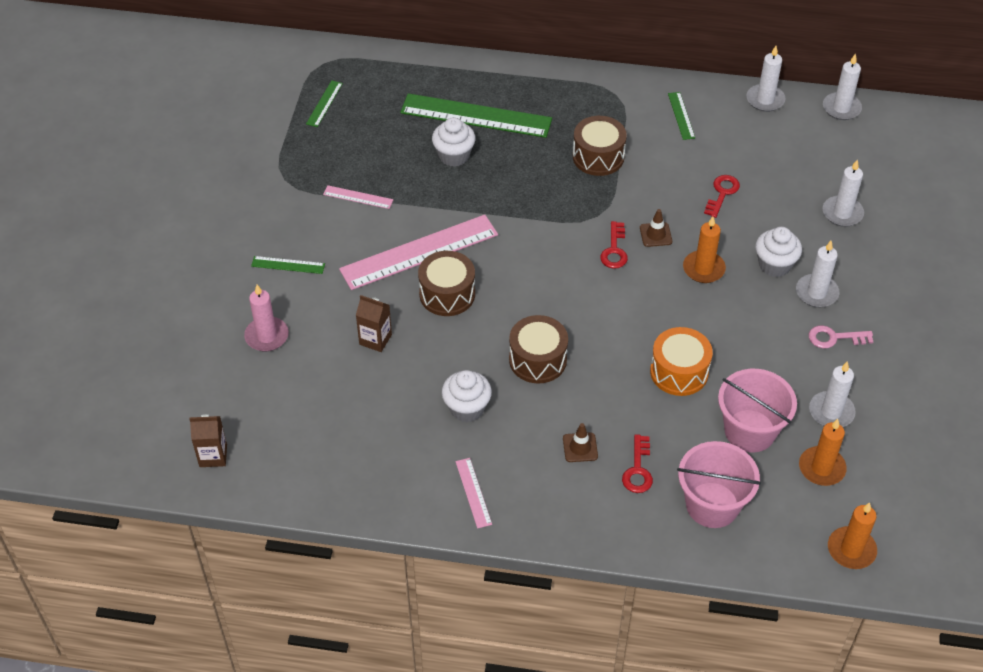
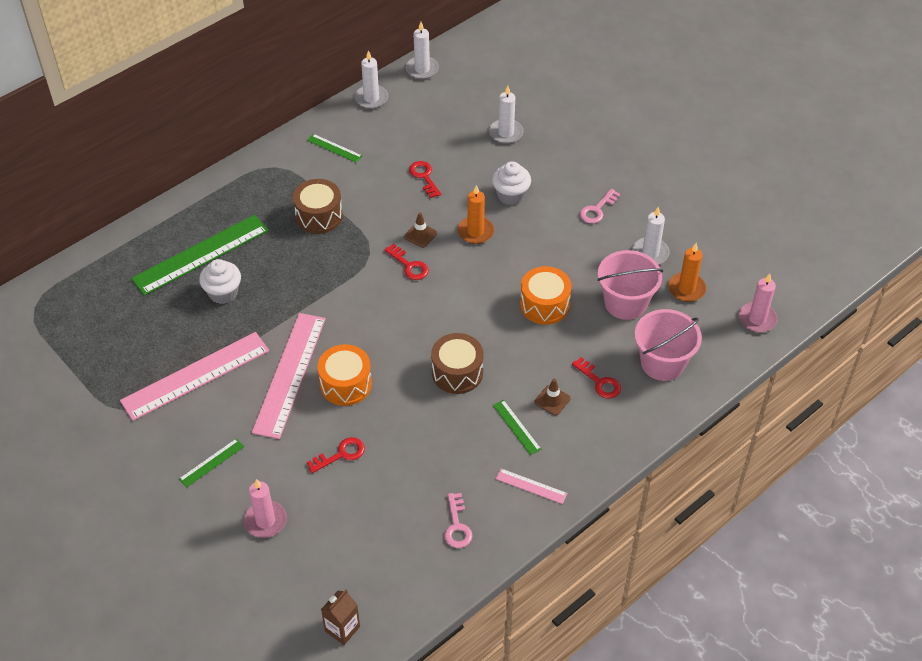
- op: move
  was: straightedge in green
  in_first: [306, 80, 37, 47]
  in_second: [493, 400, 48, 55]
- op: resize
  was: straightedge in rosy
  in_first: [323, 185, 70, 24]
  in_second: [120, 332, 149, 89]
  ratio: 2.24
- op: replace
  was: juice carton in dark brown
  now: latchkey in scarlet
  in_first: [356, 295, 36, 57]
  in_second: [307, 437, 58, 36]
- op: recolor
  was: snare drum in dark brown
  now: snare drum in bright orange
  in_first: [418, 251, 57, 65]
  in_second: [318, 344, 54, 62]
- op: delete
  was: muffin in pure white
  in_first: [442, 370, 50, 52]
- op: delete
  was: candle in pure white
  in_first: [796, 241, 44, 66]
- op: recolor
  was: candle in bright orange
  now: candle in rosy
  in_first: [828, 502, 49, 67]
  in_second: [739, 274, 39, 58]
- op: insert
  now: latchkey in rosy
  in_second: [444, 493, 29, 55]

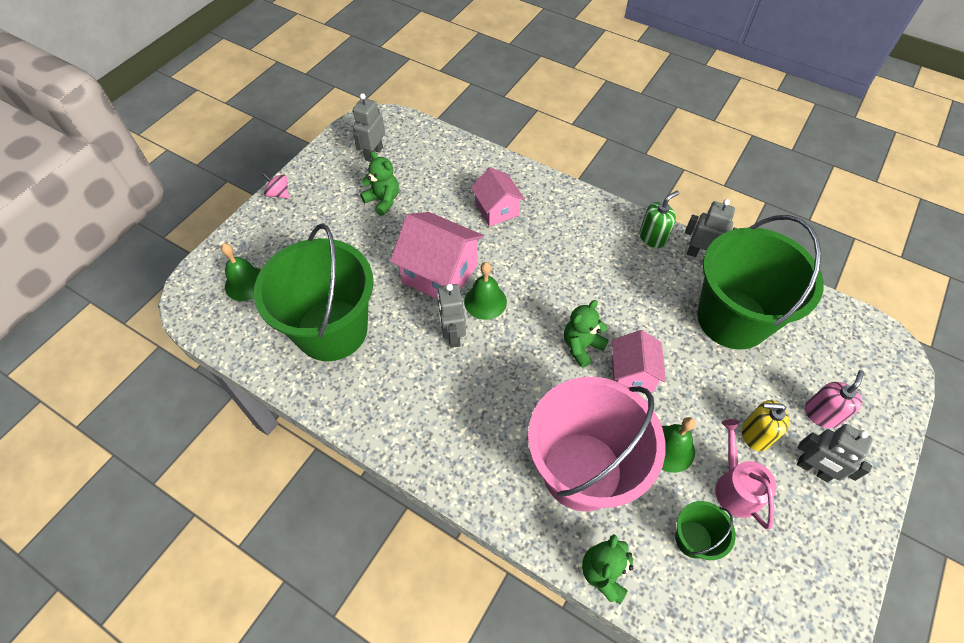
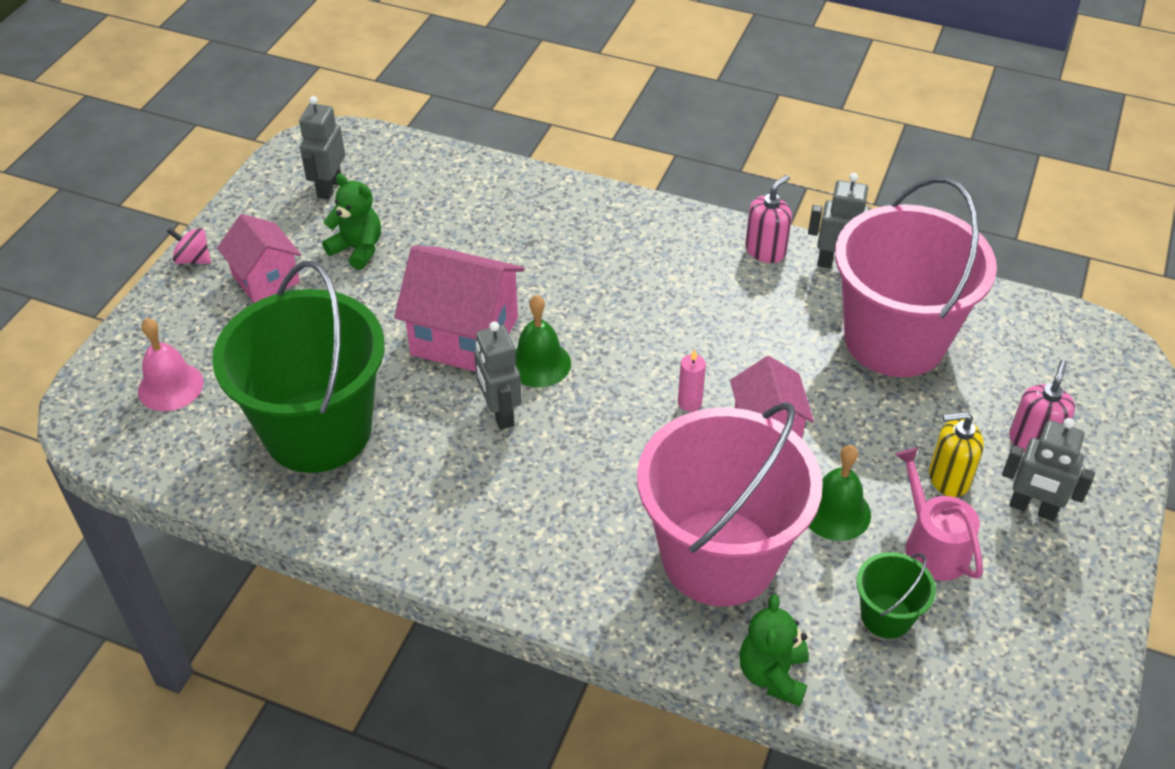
- op: recolor
  was: school bell in green
  now: school bell in rosy
  in_first: [221, 243, 40, 58]
  in_second: [138, 318, 65, 93]
- op: move
  was: cottage in rosy
  in_first: [470, 167, 55, 60]
  in_second: [217, 214, 84, 89]
- op: replace
  was: stuffed bear in green
  now: candle in rosy
  in_first: [564, 300, 45, 68]
  in_second: [678, 349, 28, 63]
- op: recolor
  was: pump bottle in green
  now: pump bottle in rosy
  in_first: [639, 191, 40, 57]
  in_second: [745, 175, 47, 88]
- op: recolor
  was: bucket in green
  now: bucket in rosy
  in_first: [697, 215, 127, 135]
  in_second: [835, 177, 162, 200]

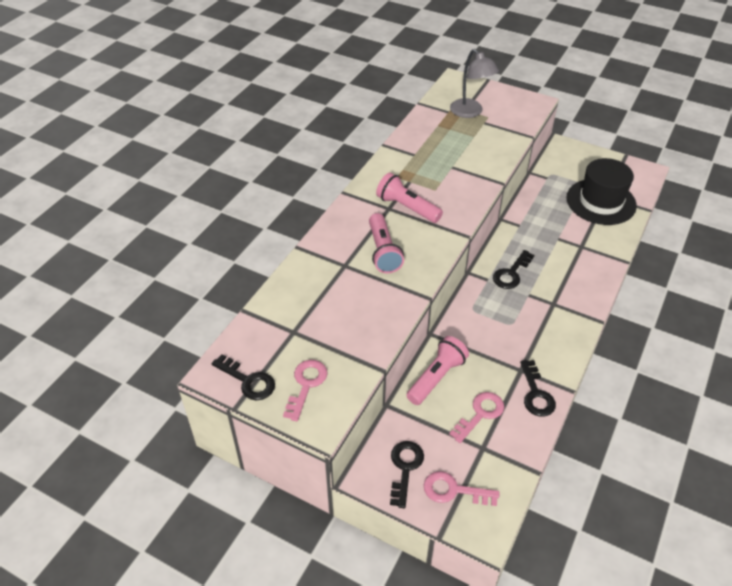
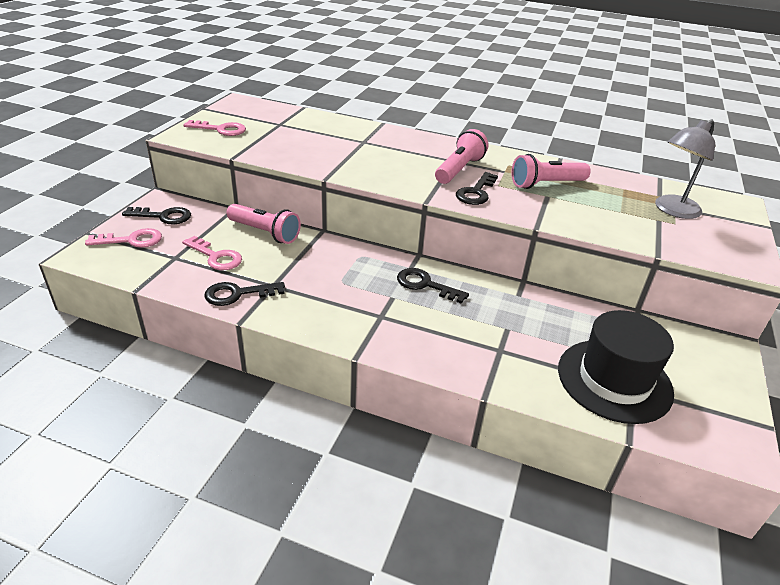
- op: move
  was: latchkey in ebony
  in_first: [211, 354, 64, 46]
  in_second: [456, 172, 42, 33]
- op: move
  was: flashlight in rosy
  in_first: [369, 213, 35, 60]
  in_second: [511, 154, 80, 35]
- op: rotate
  was: latchkey in rosy
  in_first: [424, 471, 75, 35]
  in_second: [85, 228, 77, 20]
  clockwise: 75

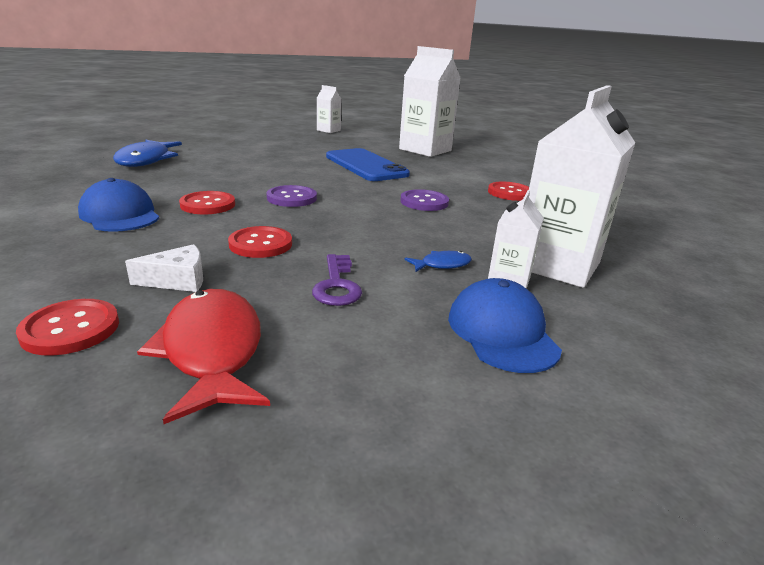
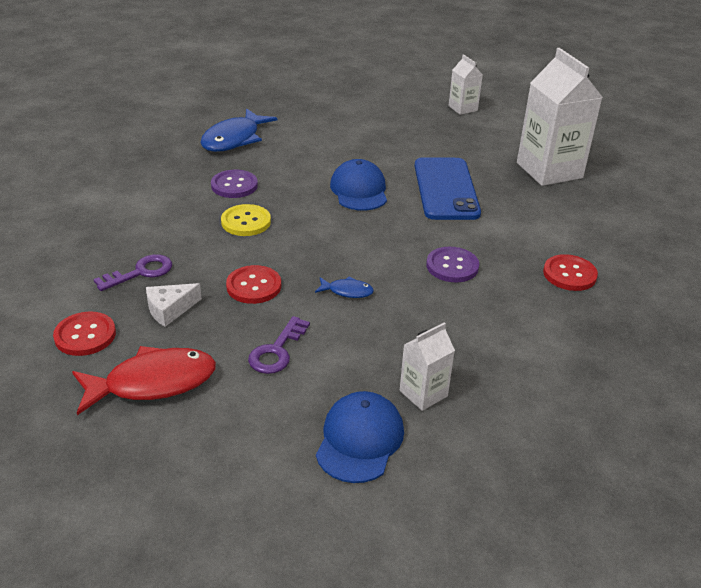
- op: move
  was: peaked cap in cobalt
  in_first: [78, 178, 81, 54]
  in_second: [330, 159, 57, 52]
- op: rotate
  was: piece of cheese in pure white
  in_first: [125, 244, 78, 48]
  in_second: [146, 283, 56, 44]
  clockwise: 135
- op: rotate
  was: fish figure in scarlet
  in_first: [137, 289, 133, 135]
  in_second: [72, 346, 144, 69]
  clockwise: 60
- op: recolor
  was: shirt button in scarlet
  now: shirt button in yellow
  in_first: [179, 191, 56, 23]
  in_second: [221, 204, 50, 32]
- op: move
  was: shirt button in royal purple
  in_first: [266, 185, 51, 22]
  in_second: [211, 170, 47, 28]
- op: move
  was: fish figure in cobalt
  in_first: [404, 251, 68, 21]
  in_second: [315, 277, 59, 21]
- op: delete
  was: juice carton in pure white
  in_first: [529, 85, 106, 203]
- op: insert
  now: latchkey in royal purple
  in_second: [93, 254, 79, 37]

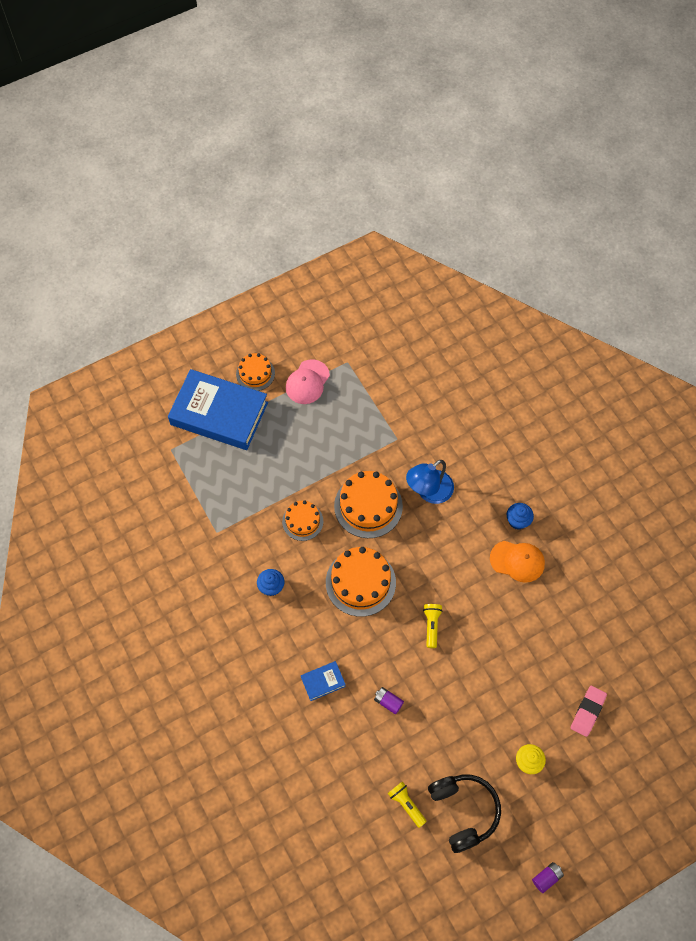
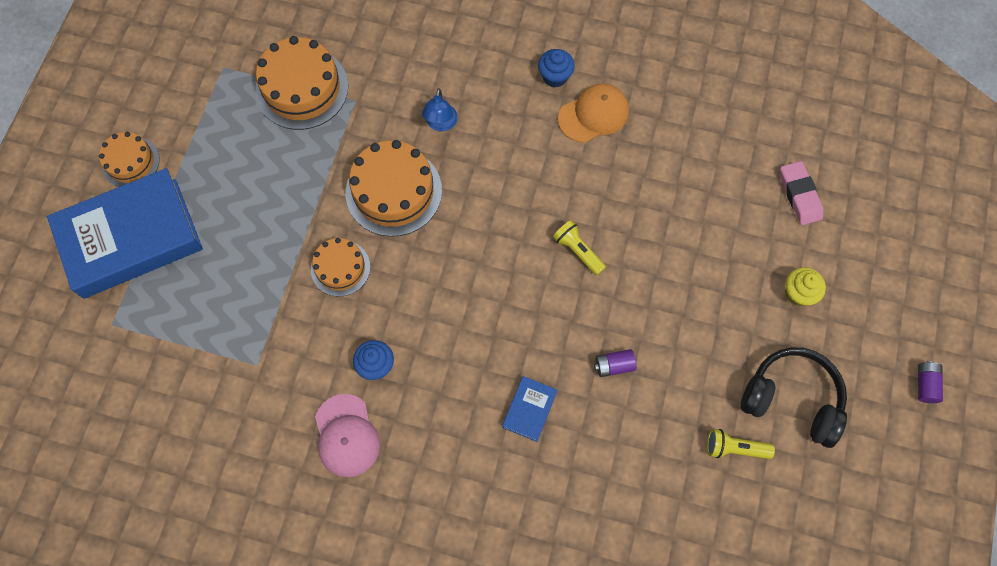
- op: move
  was: peaked cap in rosy
  in_first: [286, 359, 44, 45]
  in_second: [315, 394, 65, 83]
- op: move
  was: layer cake in bright orange
  in_first: [326, 547, 70, 70]
  in_second: [255, 36, 93, 94]
- op: resize
  was: desk lamp in cobalt
  in_first: [406, 460, 48, 44]
  in_second: [422, 88, 36, 44]
  ratio: 0.62

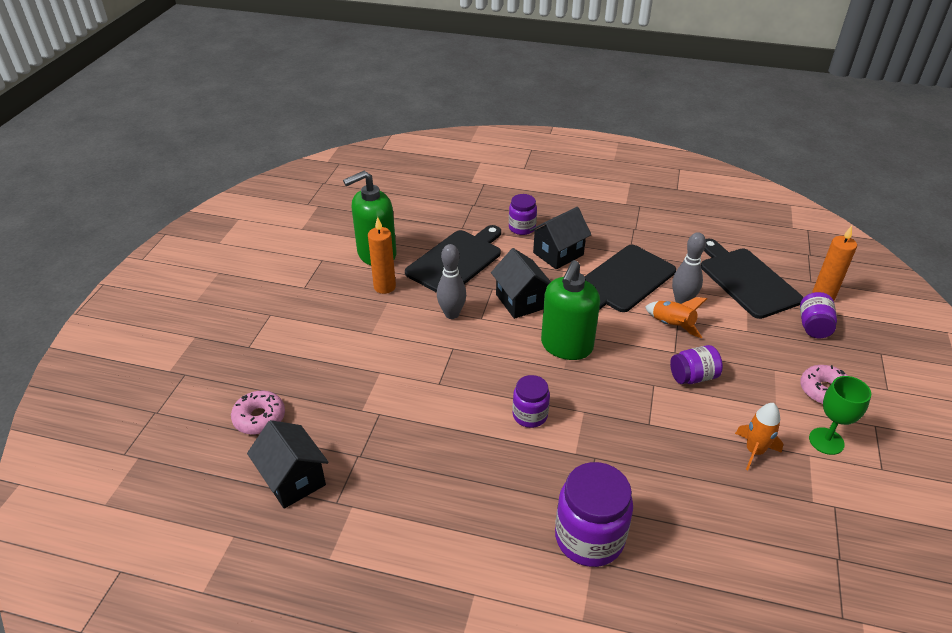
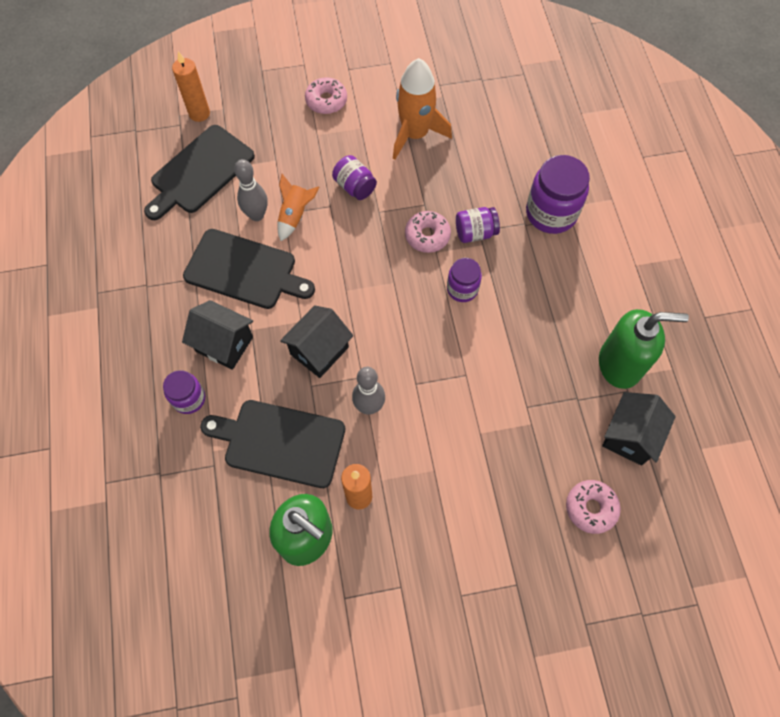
- op: move
  was: pump bottle in green
  in_first: [541, 260, 59, 100]
  in_second: [599, 309, 90, 80]
- op: resize
  was: rocket in bright orange
  in_first: [735, 403, 48, 68]
  in_second: [393, 58, 59, 101]
  ratio: 1.75
- op: move
  was: jar in royal purple
  in_first: [800, 292, 37, 46]
  in_second: [456, 207, 44, 36]
- op: delete
  was: chalice in green
  in_first: [809, 376, 62, 79]
- op: insert
  now: doughnut in rosy
  in_second: [405, 211, 46, 42]

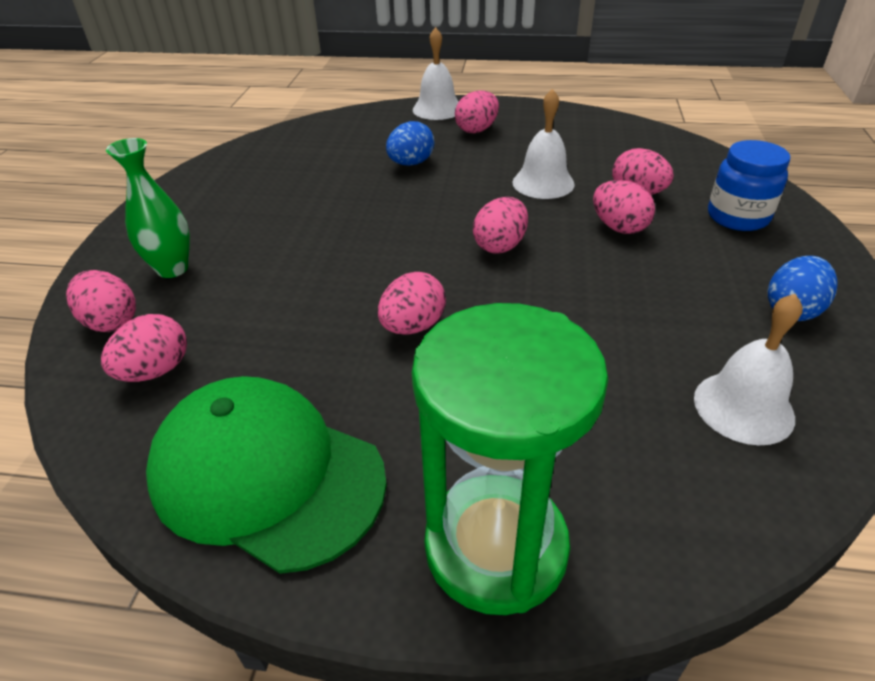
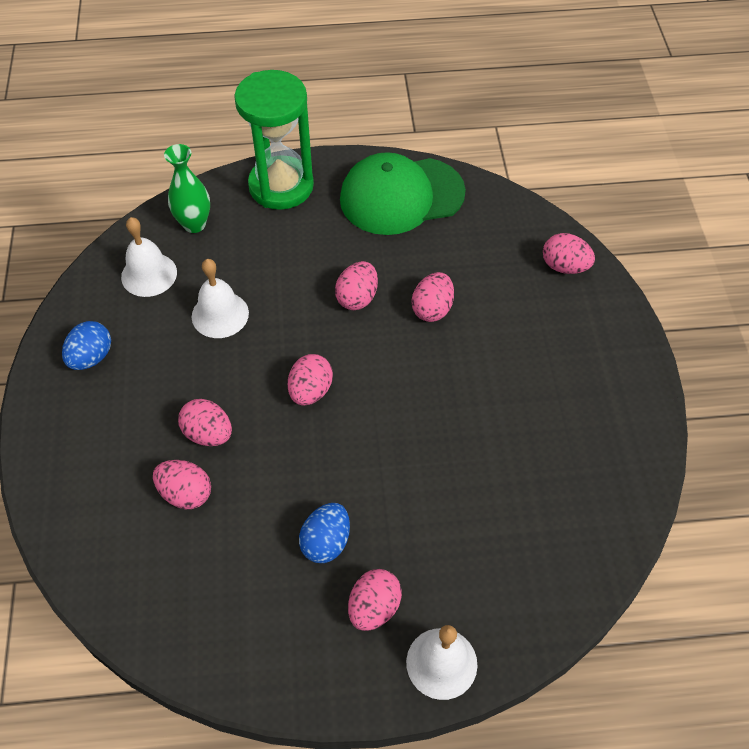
- op: move
  was: egg in rosy
  in_first: [101, 314, 86, 68]
  in_second: [412, 272, 42, 50]
- op: move
  was: flower vase in green
  in_first: [106, 138, 84, 140]
  in_second: [164, 144, 46, 89]
- op: rotate
  was: peaked cap in green
  in_first: [146, 376, 241, 198]
  in_second: [340, 152, 126, 83]
  clockwise: 150
- op: move
  was: egg in cobalt
  in_first: [386, 121, 48, 45]
  in_second: [299, 503, 51, 60]
- op: move
  was: school bell in pure white
  in_first: [512, 89, 63, 110]
  in_second: [192, 259, 57, 79]
- op: delete
  was: jar in cobalt
  in_first: [708, 140, 82, 91]

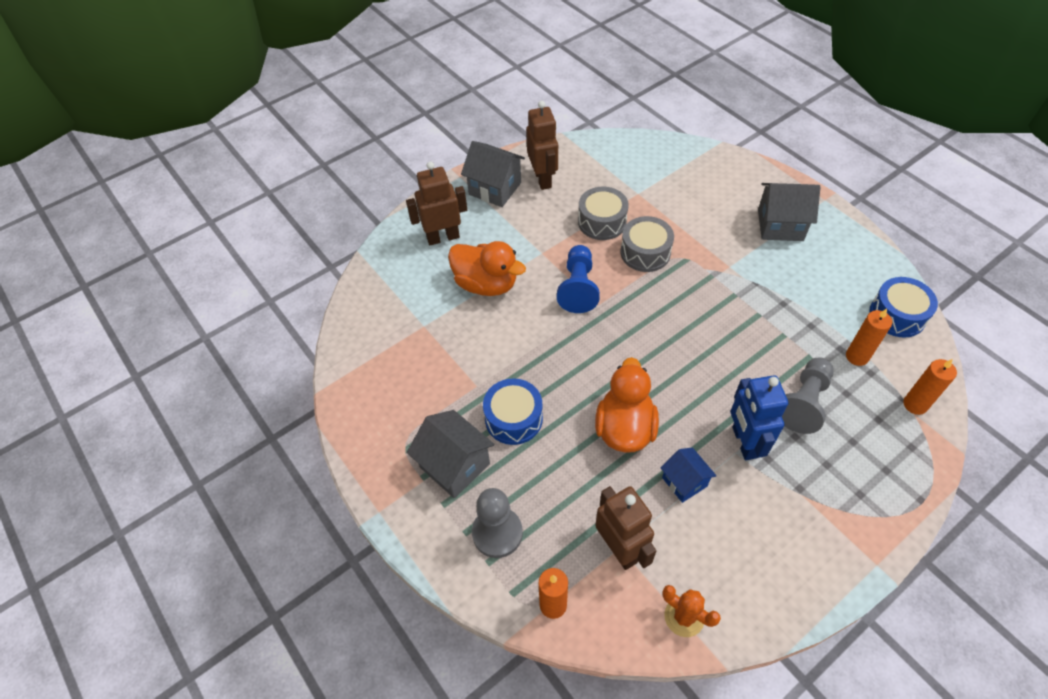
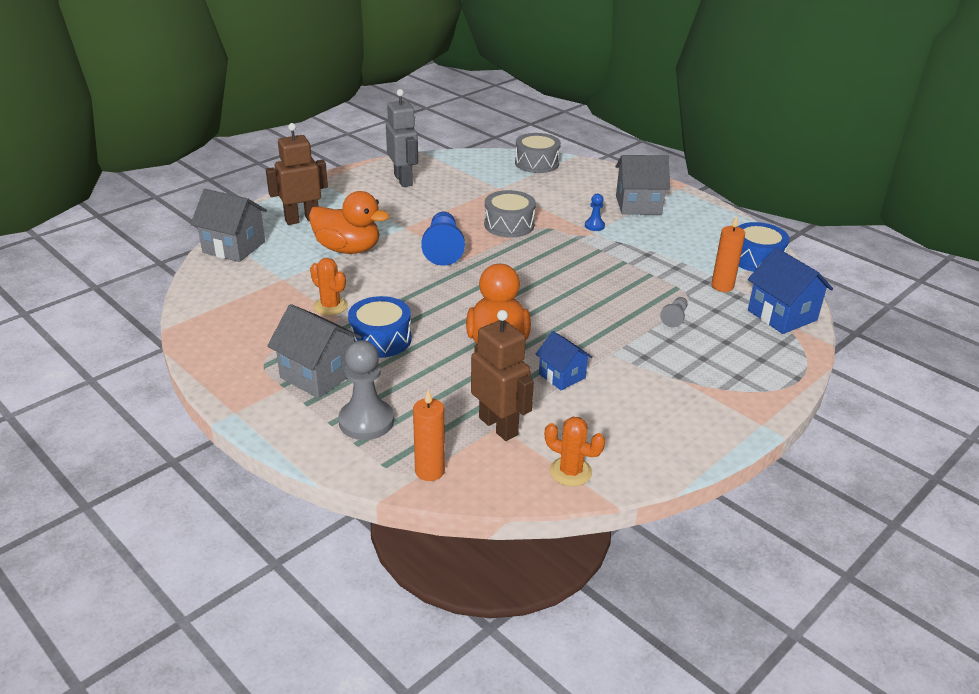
- op: move
  was: cottage in grey
  in_first: [461, 141, 64, 66]
  in_second: [191, 189, 76, 73]
- op: recolor
  was: robot in dark brown
  now: robot in grey
  in_first: [526, 101, 32, 89]
  in_second: [386, 89, 32, 98]
- op: move
  was: snare drum in grey
  in_first: [578, 187, 51, 53]
  in_second: [515, 133, 46, 40]
- op: delete
  was: robot in cobalt
  in_first: [731, 375, 57, 85]
- op: resize
  was: chess pawn in grey
  in_first: [782, 357, 52, 77]
  in_second: [660, 297, 28, 30]
  ratio: 0.5
- op: replace
  was: candle in bright orange
  now: cottage in cobalt
  in_first: [903, 359, 54, 56]
  in_second: [748, 247, 85, 87]
- op: insert
  now: prickly plant in bright orange
  in_second: [310, 258, 38, 58]
- op: insert
  now: chess pawn in cobalt
  in_second: [585, 193, 20, 38]

